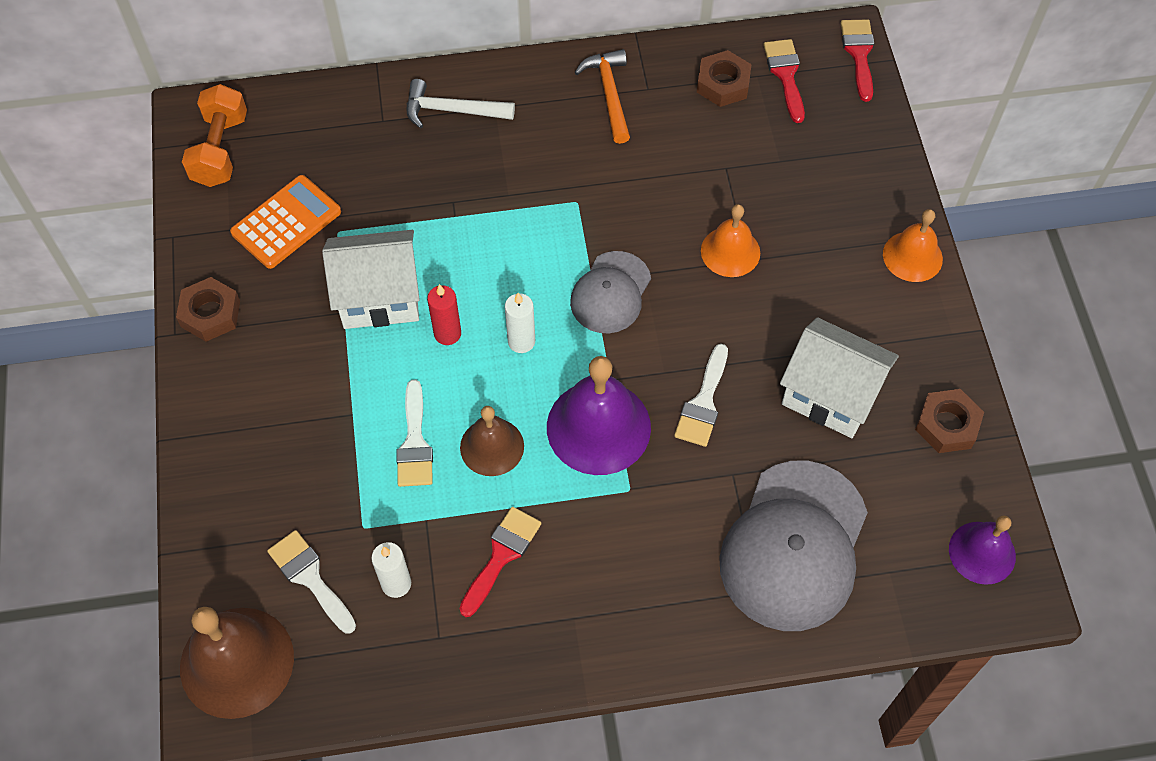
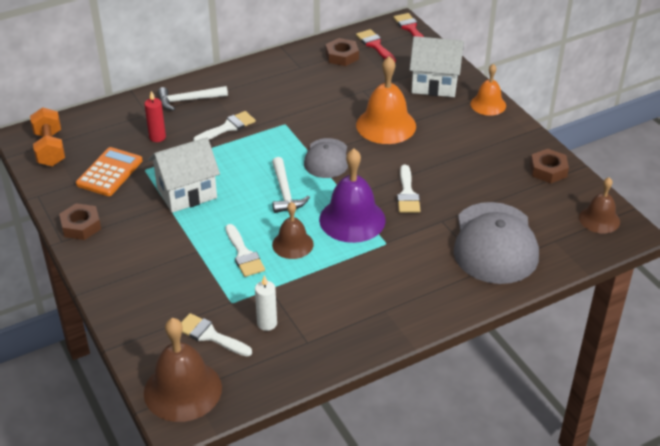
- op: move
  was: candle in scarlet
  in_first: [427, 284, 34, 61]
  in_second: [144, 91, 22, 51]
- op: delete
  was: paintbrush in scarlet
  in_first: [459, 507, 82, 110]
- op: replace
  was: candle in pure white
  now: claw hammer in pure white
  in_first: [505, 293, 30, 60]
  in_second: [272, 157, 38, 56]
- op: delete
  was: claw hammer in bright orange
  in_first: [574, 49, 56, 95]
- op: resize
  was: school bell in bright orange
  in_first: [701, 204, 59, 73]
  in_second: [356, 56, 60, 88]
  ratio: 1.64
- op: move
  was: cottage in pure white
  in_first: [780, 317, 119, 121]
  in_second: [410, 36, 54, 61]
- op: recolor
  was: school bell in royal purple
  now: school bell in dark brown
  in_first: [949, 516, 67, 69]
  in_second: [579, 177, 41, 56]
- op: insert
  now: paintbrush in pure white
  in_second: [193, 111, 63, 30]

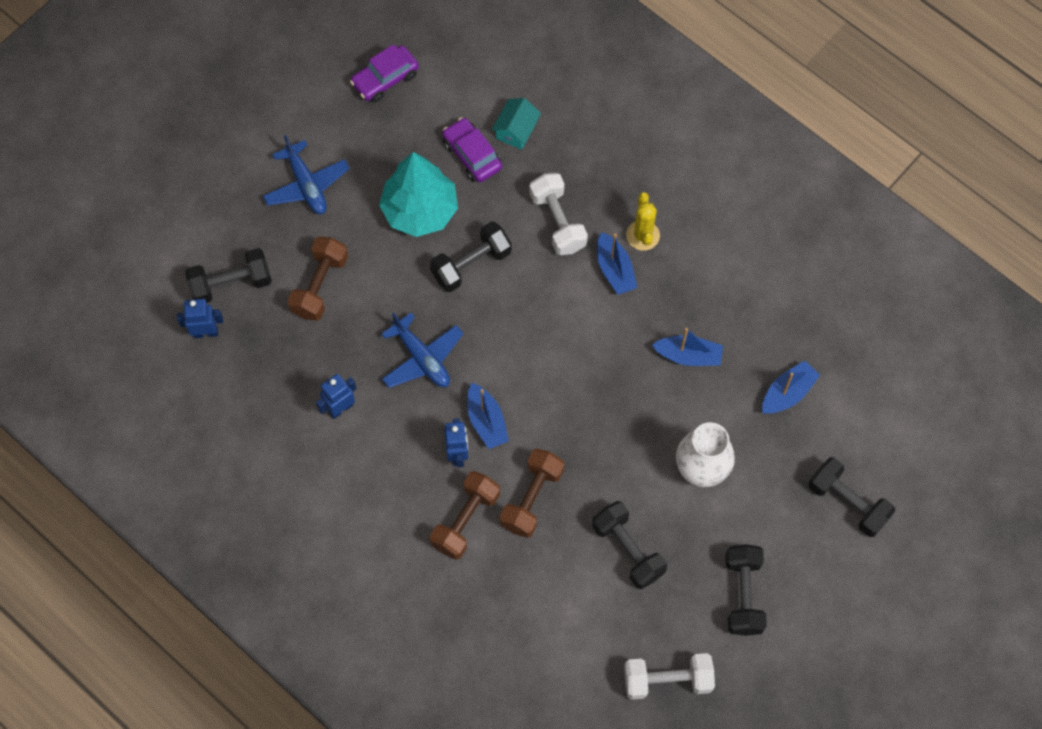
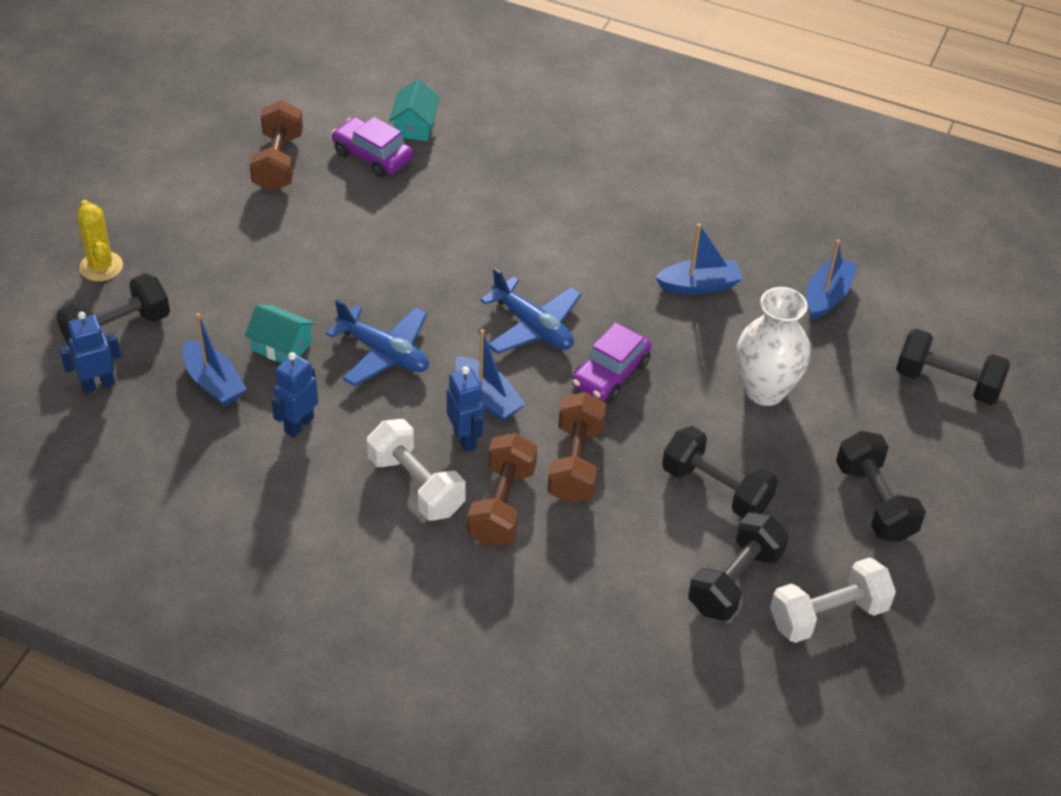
- op: move
  was: plane in cobalt
  in_first: [263, 135, 87, 79]
  in_second: [480, 268, 101, 86]
- op: move
  was: dumbbell in dark brown
  in_first: [287, 237, 61, 84]
  in_second: [250, 100, 53, 91]
- op: move
  was: car in royal purple
  in_first: [350, 44, 69, 58]
  in_second: [572, 323, 80, 79]
- op: delete
  was: tree in teal
  in_first: [379, 152, 79, 85]
- op: move
  was: dumbbell in ebony
  in_first: [430, 221, 82, 71]
  in_second: [688, 512, 101, 109]
- op: move
  was: dumbbell in pure white
  in_first: [530, 173, 58, 82]
  in_second: [367, 419, 99, 102]
- op: move
  was: toy boat in cobalt
  in_first: [597, 232, 40, 63]
  in_second: [183, 313, 63, 93]
- op: move
  was: prickly plant in yellow
  in_first: [626, 192, 34, 59]
  in_second: [77, 200, 46, 81]
- op: insert
  now: cottage in teal
  in_second: [245, 304, 70, 59]

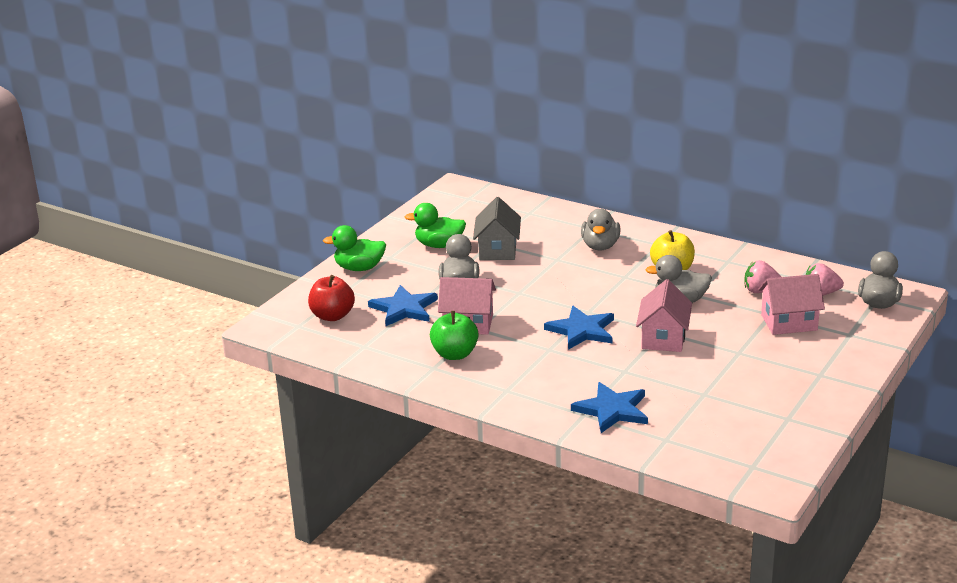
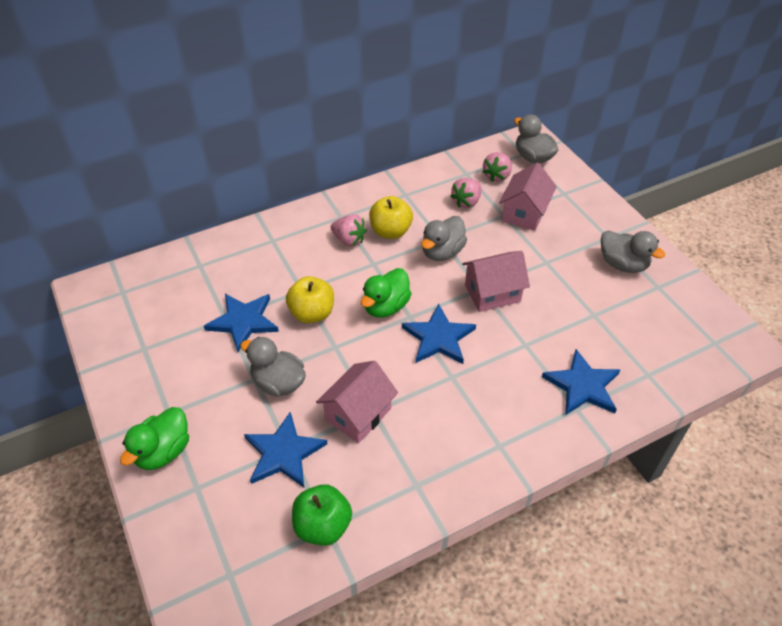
- op: delete
  was: apple in scarlet
  in_first: [308, 275, 47, 46]
- op: move
  was: duck in green
  in_first: [405, 203, 61, 45]
  in_second: [361, 268, 50, 49]
- op: move
  was: apple in green
  in_first: [430, 311, 49, 49]
  in_second: [292, 484, 60, 62]
- op: replace
  was: cottage in grey
  now: star in cobalt
  in_first: [473, 197, 48, 63]
  in_second: [204, 294, 75, 58]
- op: move
  was: duck in grey
  in_first: [581, 209, 40, 42]
  in_second: [601, 230, 64, 43]
- op: rotate
  was: cottage in rosy
  in_first: [636, 279, 56, 73]
  in_second: [462, 251, 68, 61]
  clockwise: -60
- op: insert
  now: apple in yellow
  in_second: [286, 276, 48, 47]
- op: insert
  now: strawberry in rosy
  in_second: [331, 214, 36, 33]

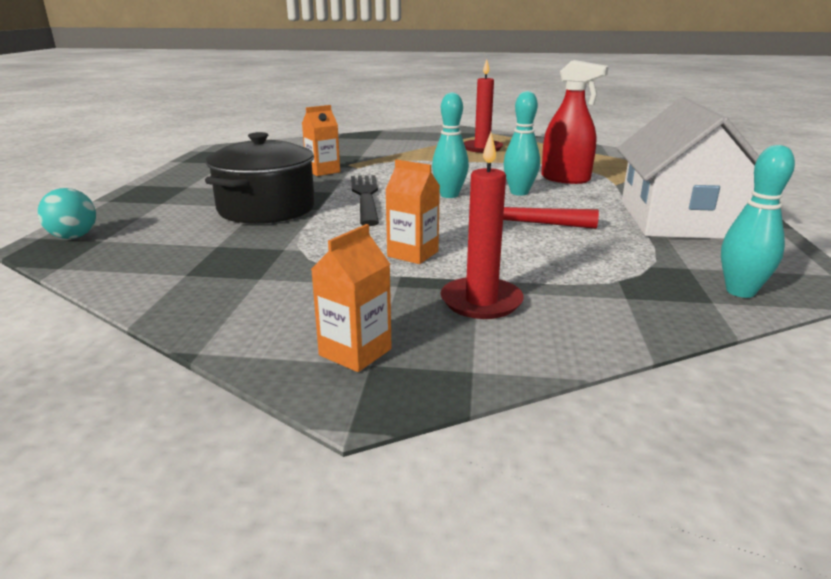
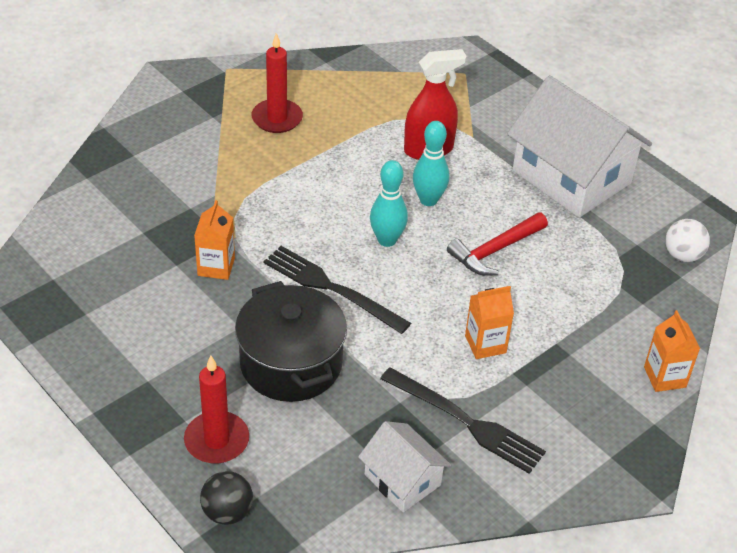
- op: recolor
  was: ball in teal
  now: ball in ebony
  in_first: [38, 188, 58, 51]
  in_second: [200, 471, 53, 54]
- op: move
  was: juice carton in bright orange
  in_first: [311, 224, 81, 148]
  in_second: [644, 310, 56, 82]
- op: move
  was: candle in scarlet
  in_first: [441, 132, 83, 187]
  in_second: [184, 356, 65, 108]
- op: replace
  was: tenpin in teal
  now: ball in pure white
  in_first: [721, 145, 74, 153]
  in_second: [665, 219, 45, 43]
- op: insert
  now: cottage in pure white
  in_second: [358, 421, 93, 91]
- op: insert
  now: dinner fork in ebony
  in_second: [380, 367, 166, 107]

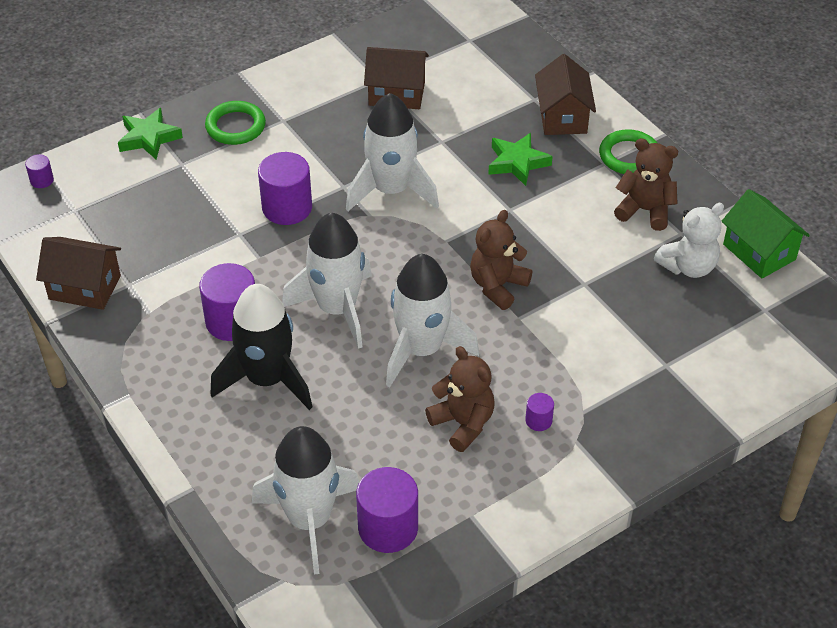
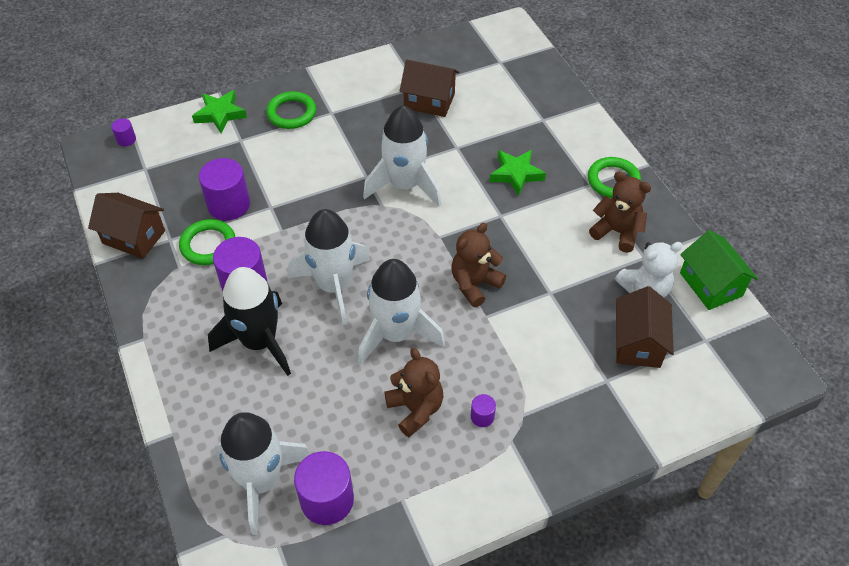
- op: move
  was: solid cylinder in royal purple
  in_first: [258, 152, 54, 73]
  in_second: [199, 158, 51, 63]
- op: move
  was: cottage in dark brown
  in_first: [535, 54, 61, 81]
  in_second: [616, 286, 58, 82]
- op: insert
  now: ring in green
  in_second: [179, 219, 56, 46]

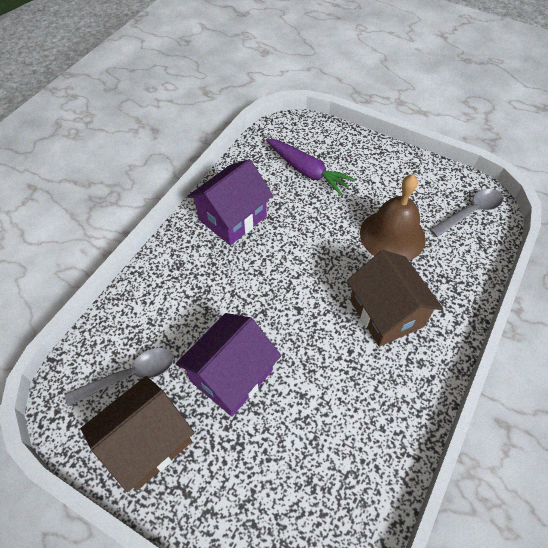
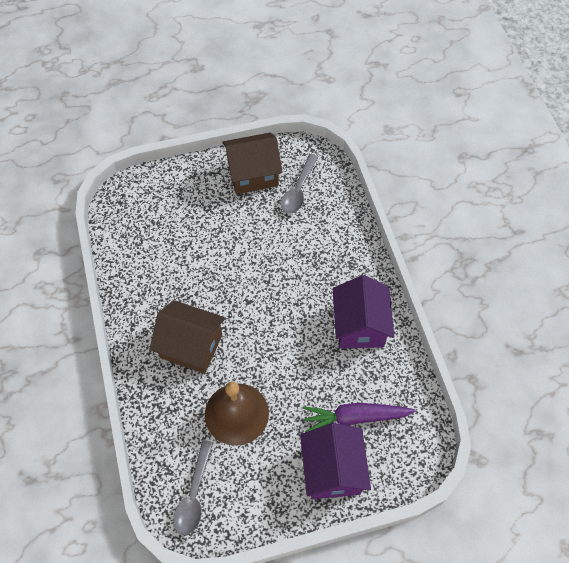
- op: rotate
  was: cottage in dark brown
  in_first: [81, 376, 114, 116]
  in_second: [222, 133, 60, 61]
  clockwise: 75
- op: move
  was: cottage in royal purple
  in_first: [175, 313, 106, 103]
  in_second: [300, 423, 71, 76]

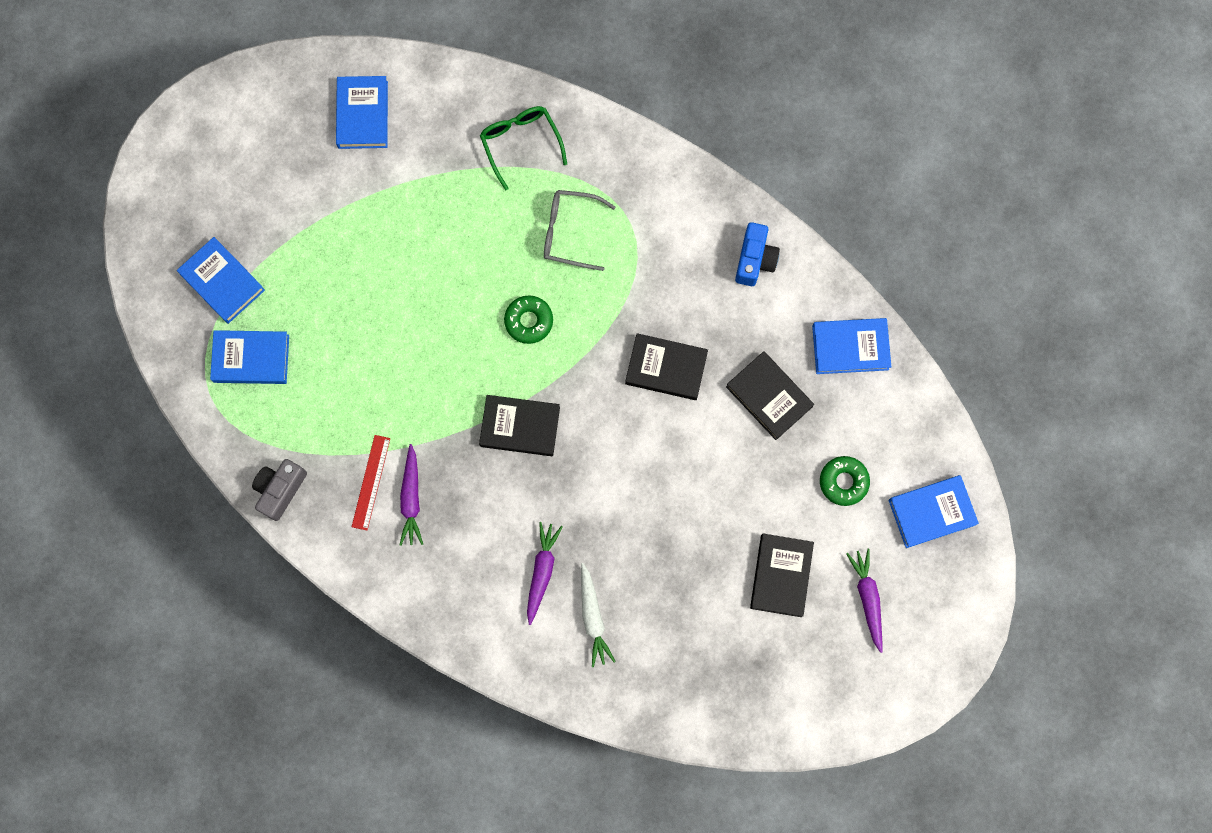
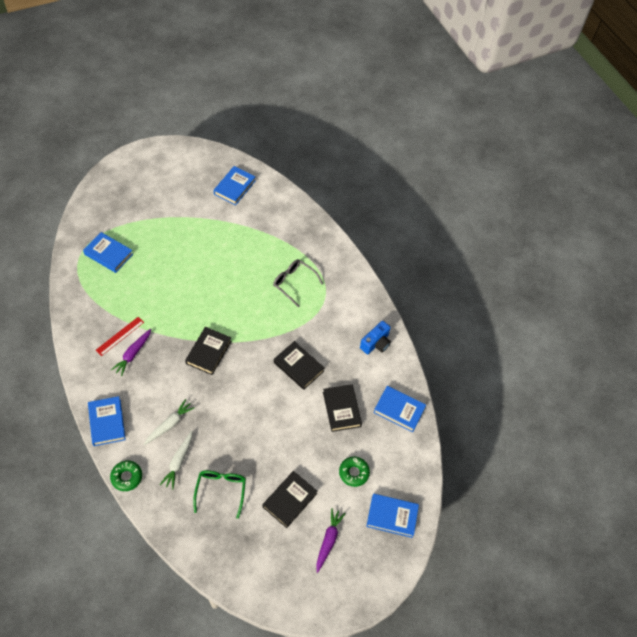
- op: move
  was: hardback in cobalt
  in_first: [177, 237, 88, 87]
  in_second: [88, 396, 38, 50]
- op: delete
  was: camera in grey
  in_first: [252, 459, 55, 62]
- op: rotate
  was: hardback in ebony
  in_first: [479, 395, 81, 61]
  in_second: [185, 327, 46, 48]
  clockwise: 75
- op: move
  was: spectacles in green
  in_first: [480, 106, 87, 84]
  in_second: [193, 470, 53, 49]
- op: move
  was: doughnut in green
  in_first: [504, 296, 49, 48]
  in_second: [110, 461, 32, 30]
- op: recolor
  was: carrot in royal purple
  now: carrot in pure white
  in_first: [527, 522, 36, 103]
  in_second: [144, 399, 51, 46]

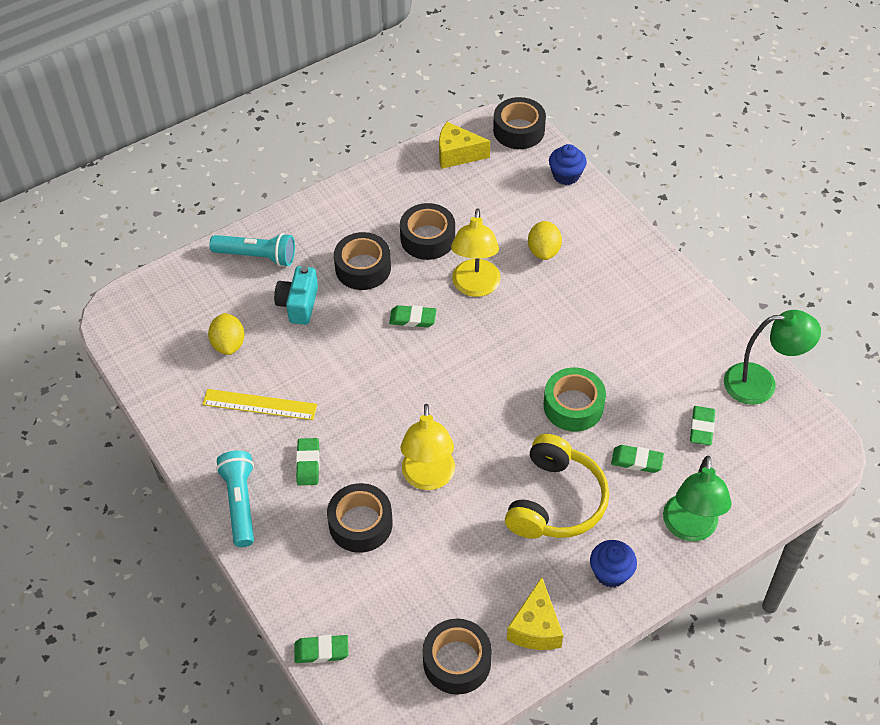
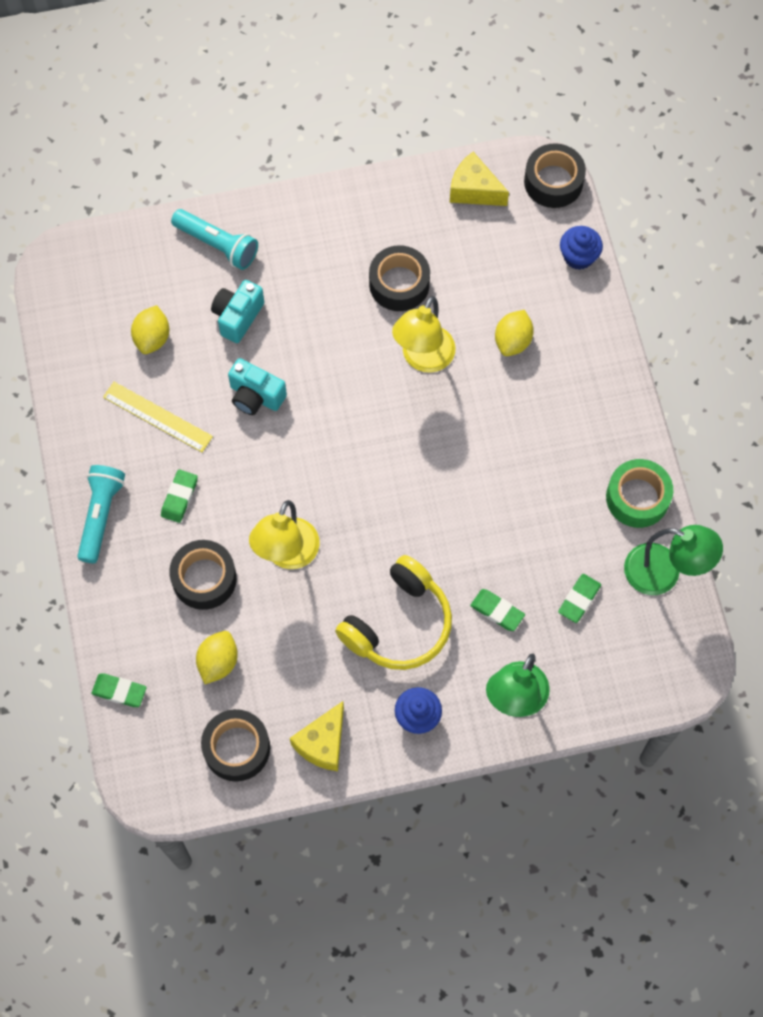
- op: delete
  was: roll of tape in ebony
  in_first: [334, 232, 57, 58]
- op: delete
  was: pencil eraser in green
  in_first: [389, 305, 48, 22]
- op: move
  was: roll of tape in green
  in_first: [544, 367, 62, 64]
  in_second: [606, 459, 67, 69]
- op: insert
  now: lemon in yellow
  in_second: [196, 631, 42, 53]
- op: insert
  now: camera in teal
  in_second: [228, 358, 59, 57]

